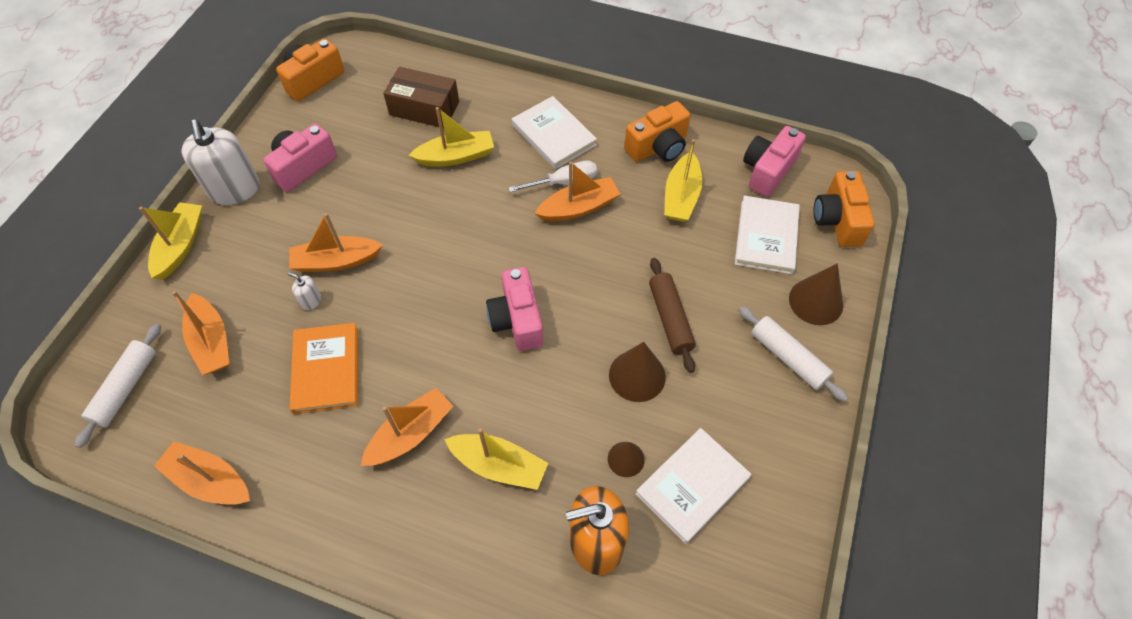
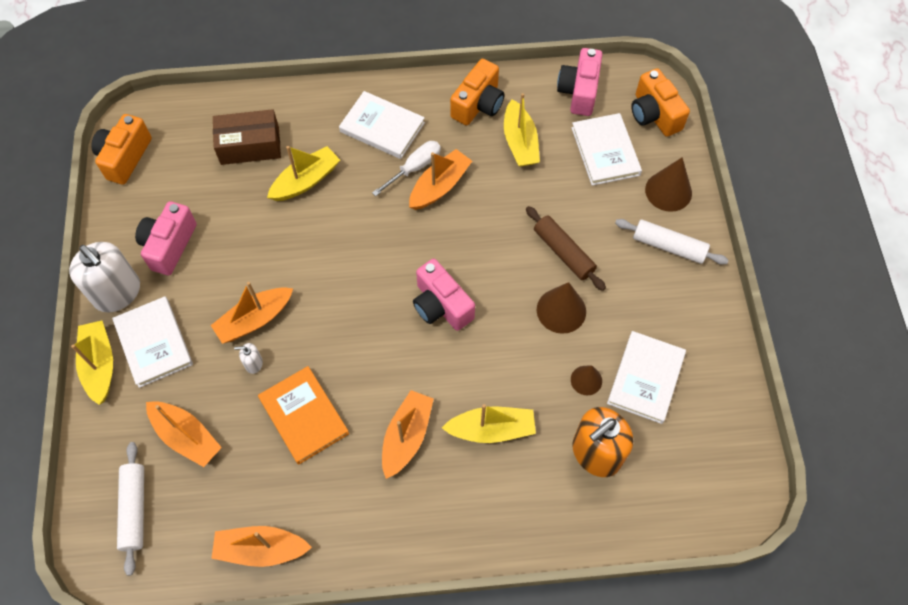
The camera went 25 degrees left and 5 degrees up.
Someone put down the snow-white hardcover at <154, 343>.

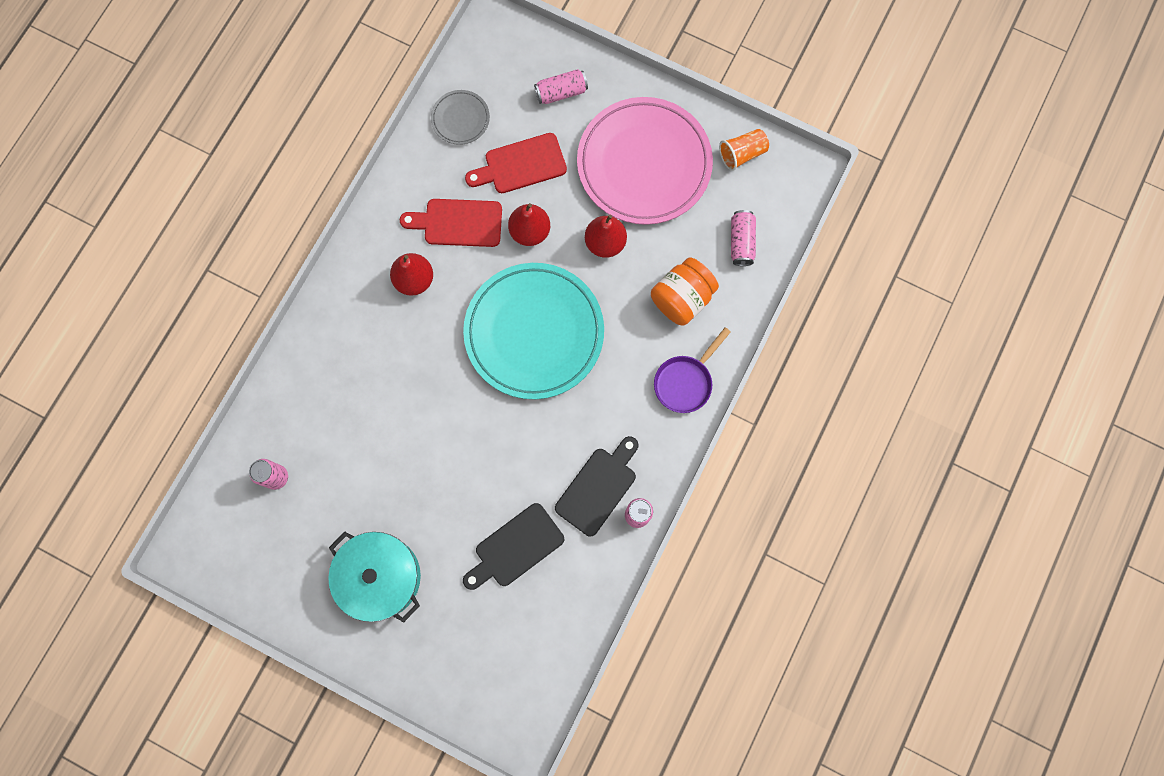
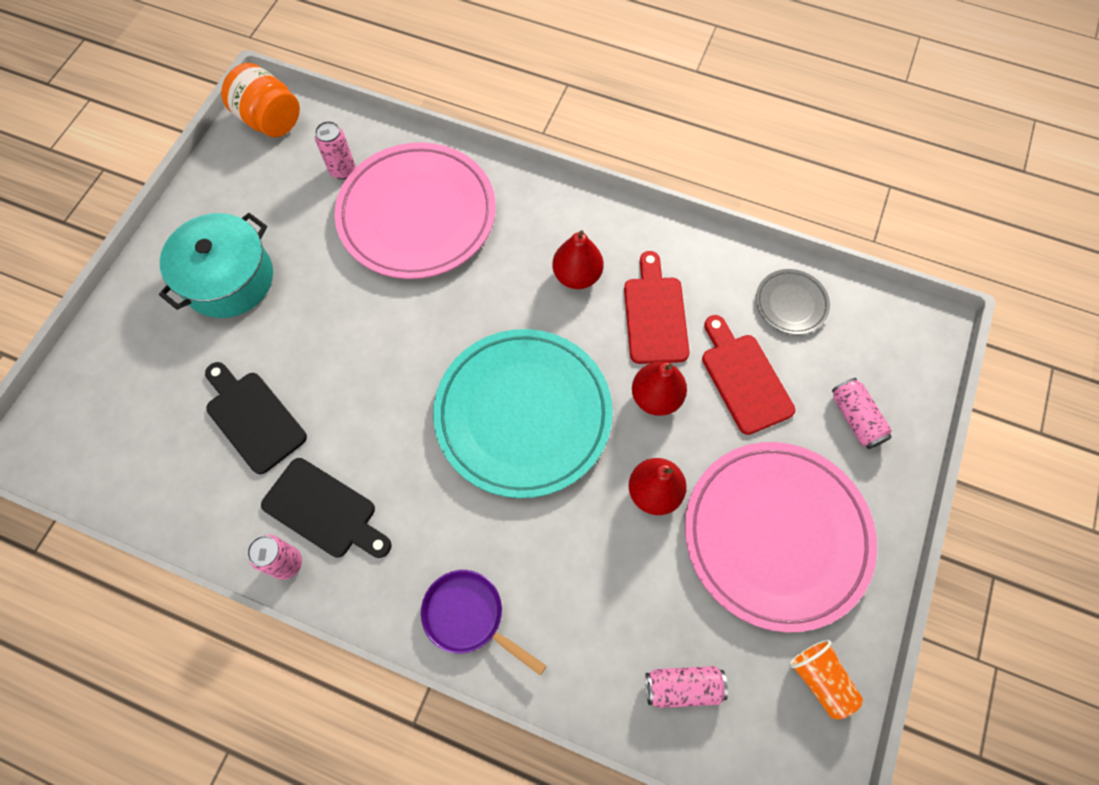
The camera went 85 degrees right and 10 degrees down.
Someone carried the orange-coloured preserve jar from <681, 298> to <270, 119>.
Someone put down the rosy flat dish at <417, 215>.

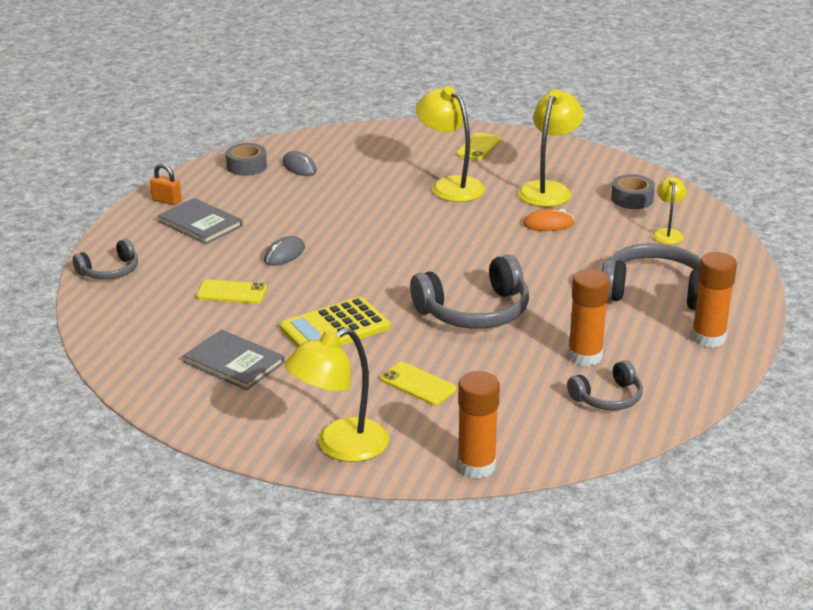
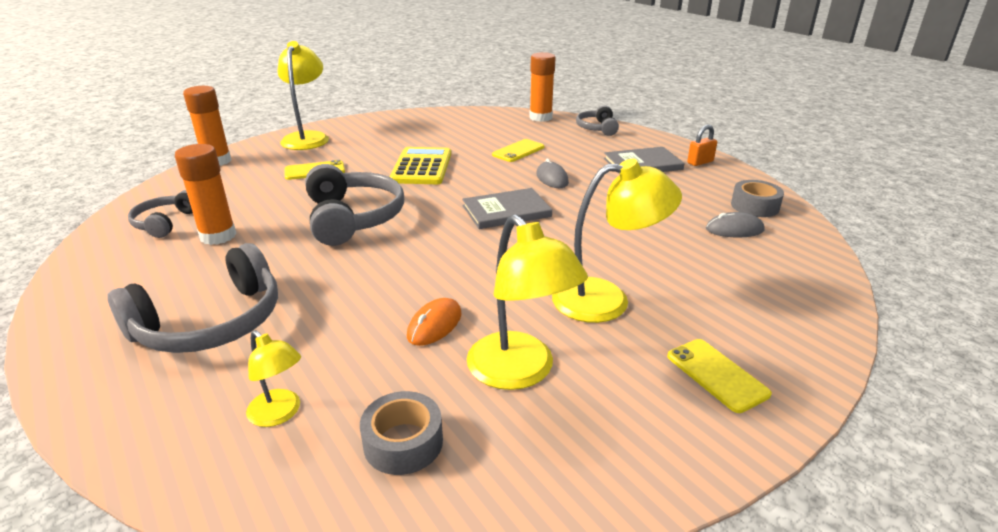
The camera went 125 degrees right and 0 degrees up.
Someone carried the grey hardcover from <234, 362> to <506, 211>.
Someone rotated the grey headphones at <475, 312> by 150 degrees clockwise.
Someone carried the orange-coloured stick of glue from <708, 338> to <540, 117>.

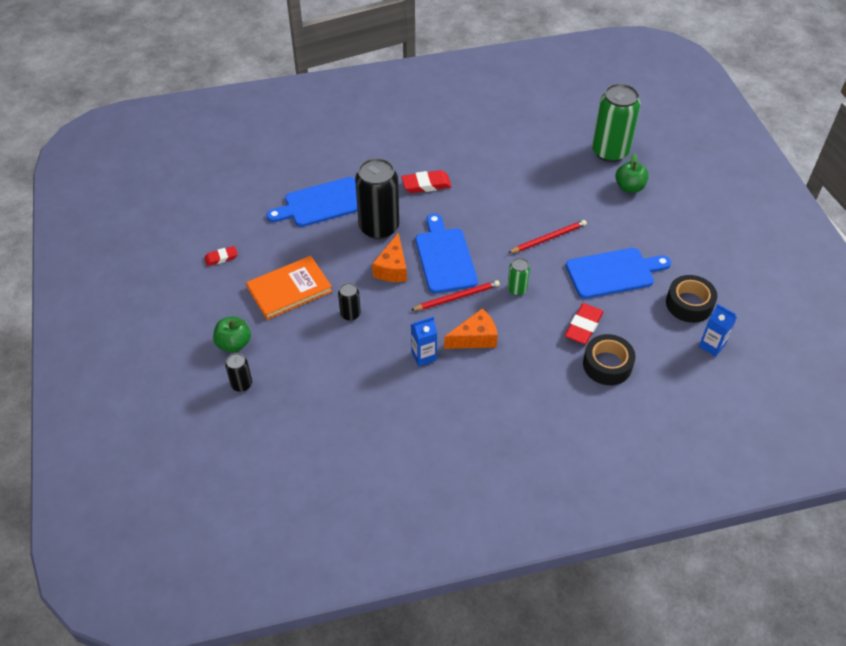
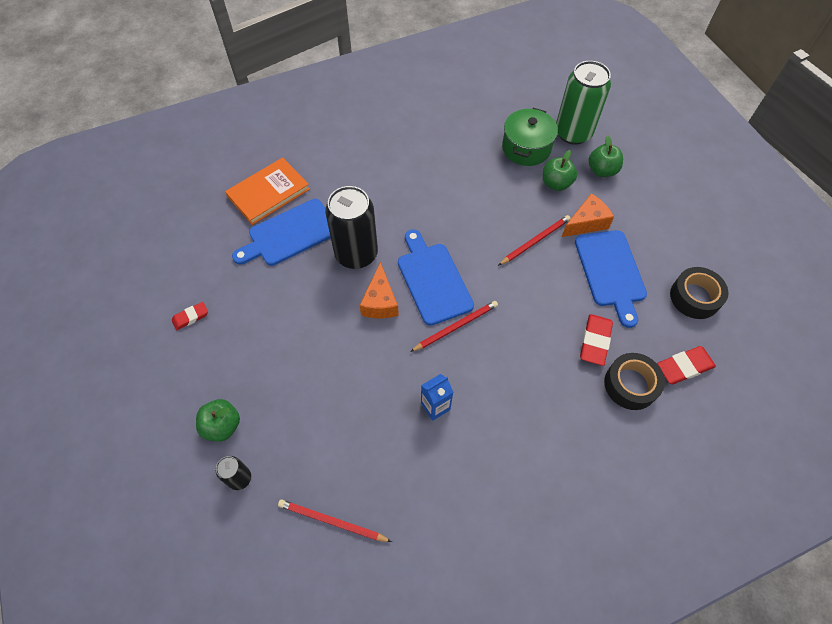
The camera went 10 degrees left and 10 degrees up.
Someone carried the orange-coloured hardcover from <289, 289> to <268, 193>.
Someone took away the black can at <350, 314>.
Someone carried the crimson pencil eraser from <426, 184> to <684, 367>.
Someone carried the orange-coloured cheese wedge from <475, 338> to <586, 223>.
Someone took away the green can at <517, 289>.
Someone rotated the blue cutting board at <614, 273> by 105 degrees clockwise.
Someone took away the blue milk carton at <712, 345>.
Someone put down the crimson wooden pencil at <332, 521>.
Someone put down the green pot at <526, 148>.
Someone put down the green apple at <556, 183>.

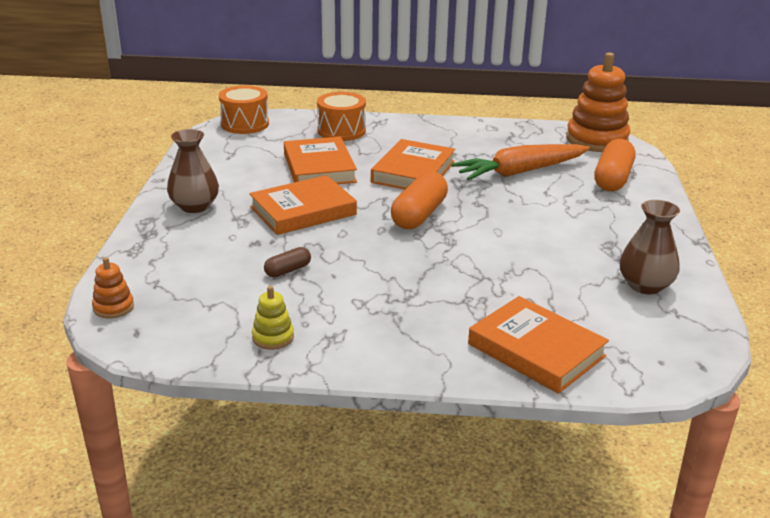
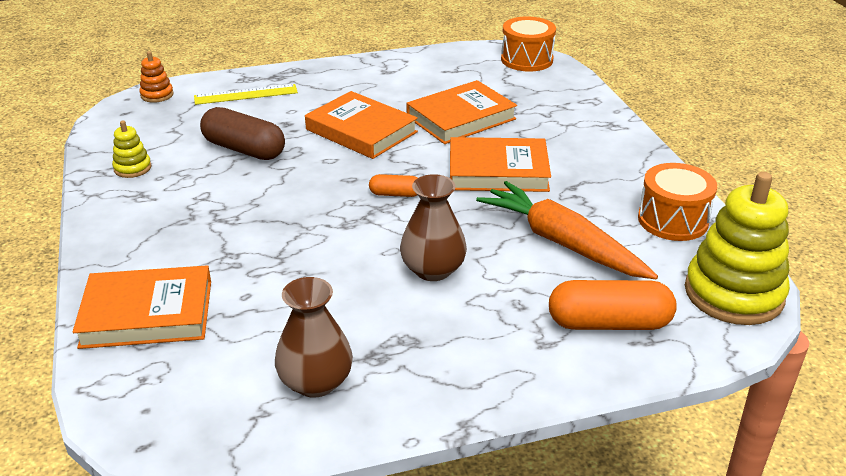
The camera went 70 degrees right and 5 degrees up.
Someone carried the brown tall vase from <195, 206> to <433, 269>.
Someone scaled the brown pill shape at <288, 270> by 1.93.
Someone carried the orange-coloured toy drum from <341, 131> to <672, 220>.
Someone scaled the orange-coloured pill shape at <419, 215> by 0.52.
Someone rotated the orange-coloured hardcover at <536, 350> by 60 degrees clockwise.
Someone repainted the orange-coloured stacking rings at <596, 140>, which became the bright yellow stacking rings at <733, 294>.
Someone put down the bright yellow straightedge at <246, 94>.

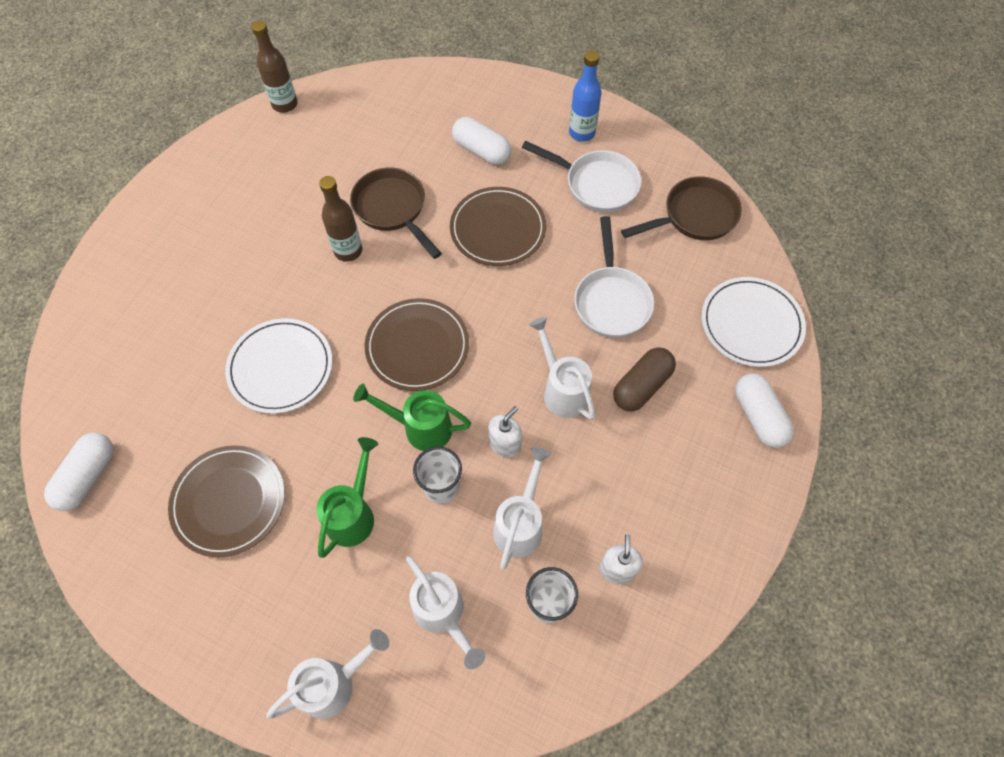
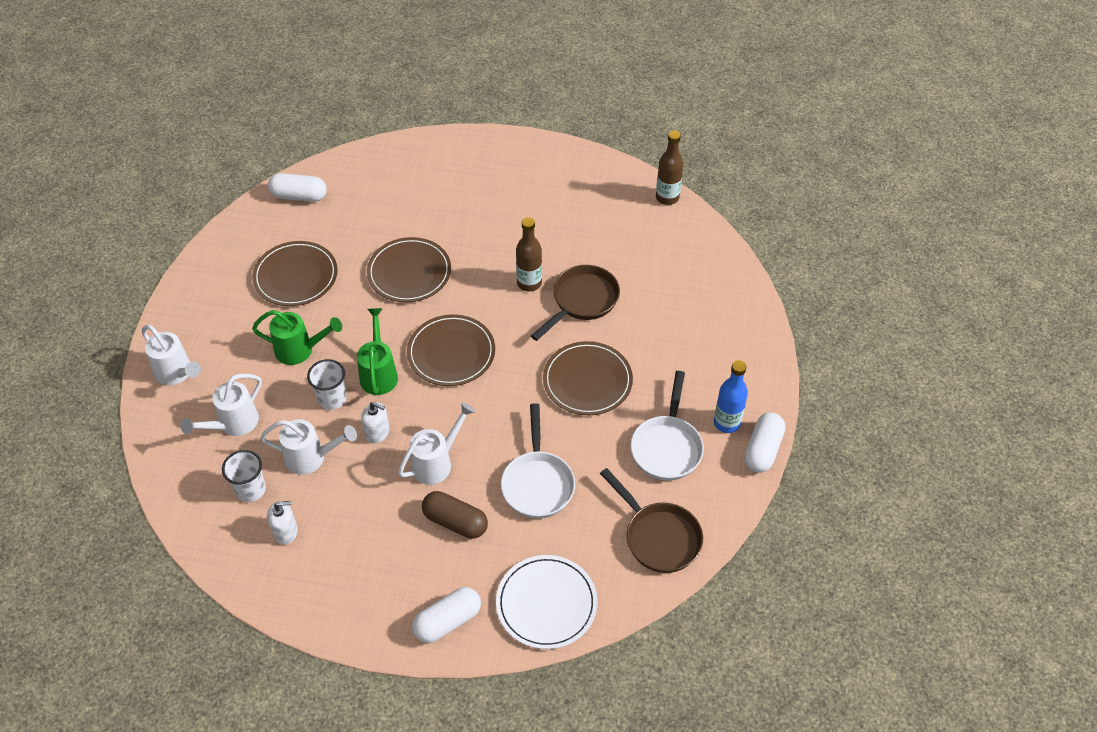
The camera went 75 degrees right and 10 degrees down.
Someone repainted the snow-white flat dish at <280, 367>, which became the brown flat dish at <409, 272>.
Someone carried the snow-white pill shape from <481, 151> to <762, 450>.
Someone rotated the snow-white skillet at <611, 300> by 75 degrees counterclockwise.

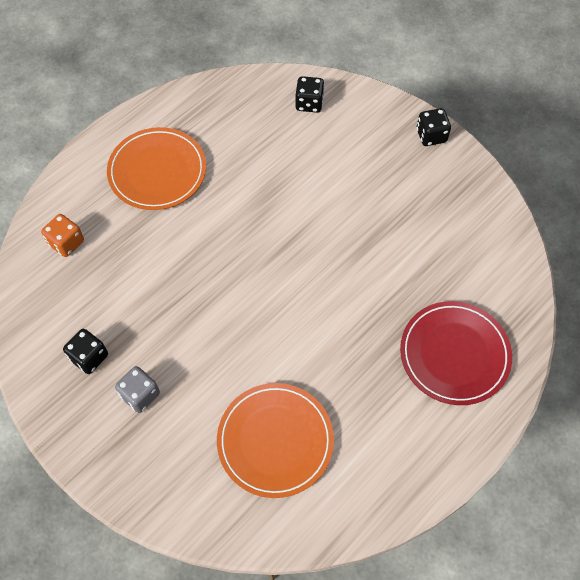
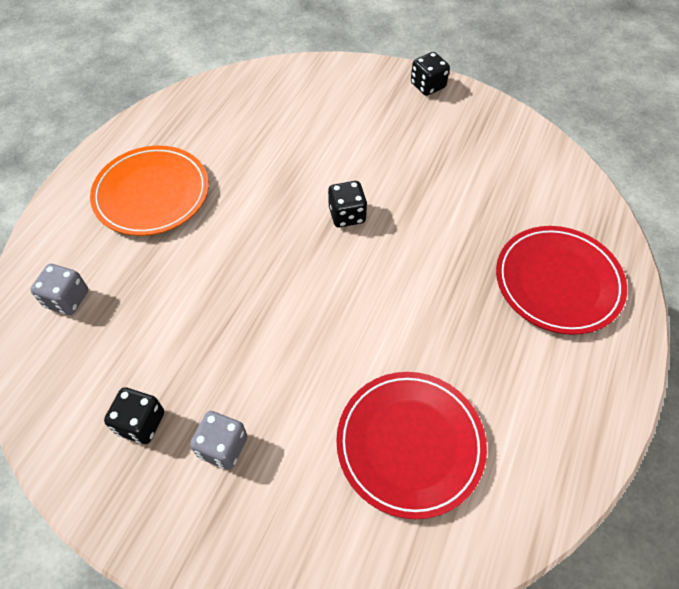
The camera went 20 degrees left and 5 degrees down.
Someone repainted the orange-coloured die at <66, 243>, which became the grey die at <67, 299>.
Someone repainted the orange-coloured flat dish at <275, 441>, which became the crimson flat dish at <410, 444>.
Someone carried the black die from <309, 103> to <347, 215>.

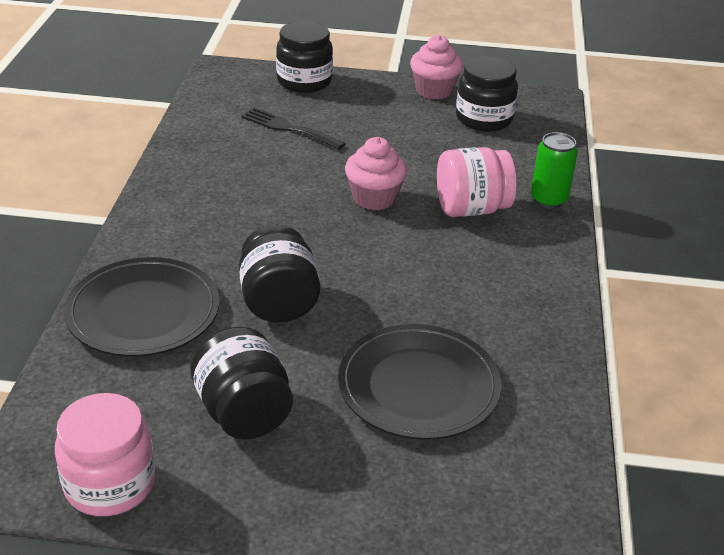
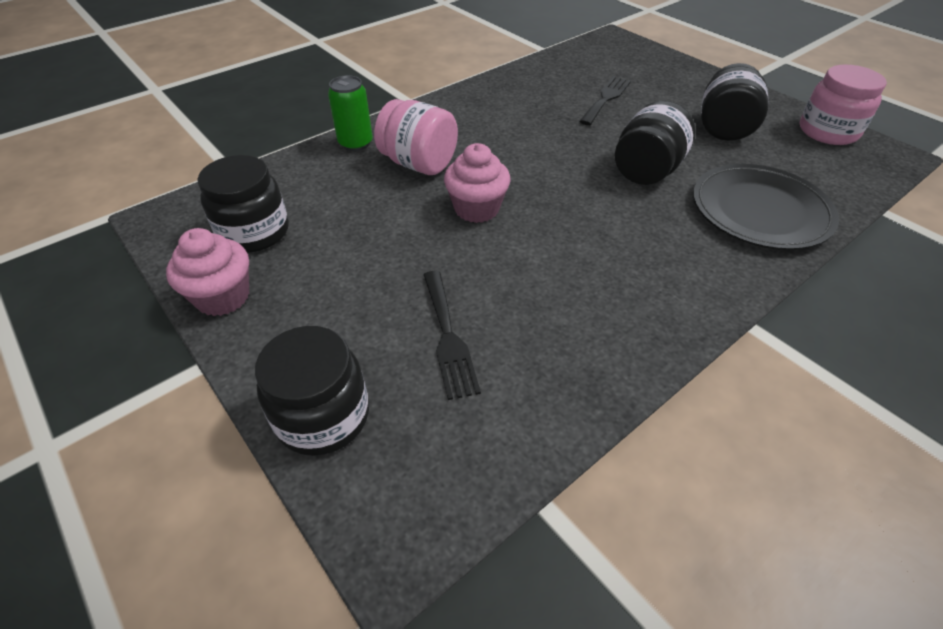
The camera went 135 degrees left and 10 degrees up.
Someone swapped the black flat dish at <418, 386> for the black table fork at <606, 98>.

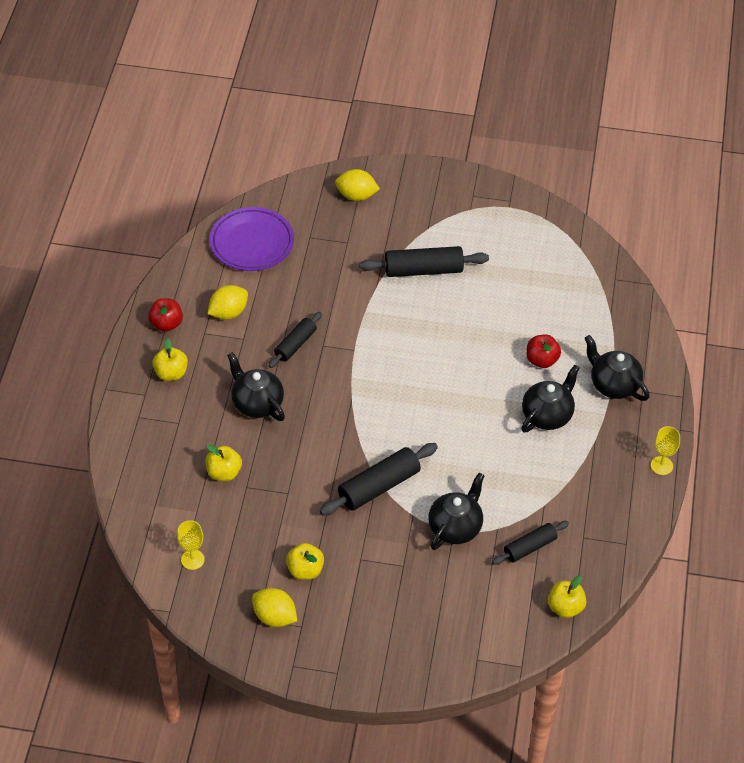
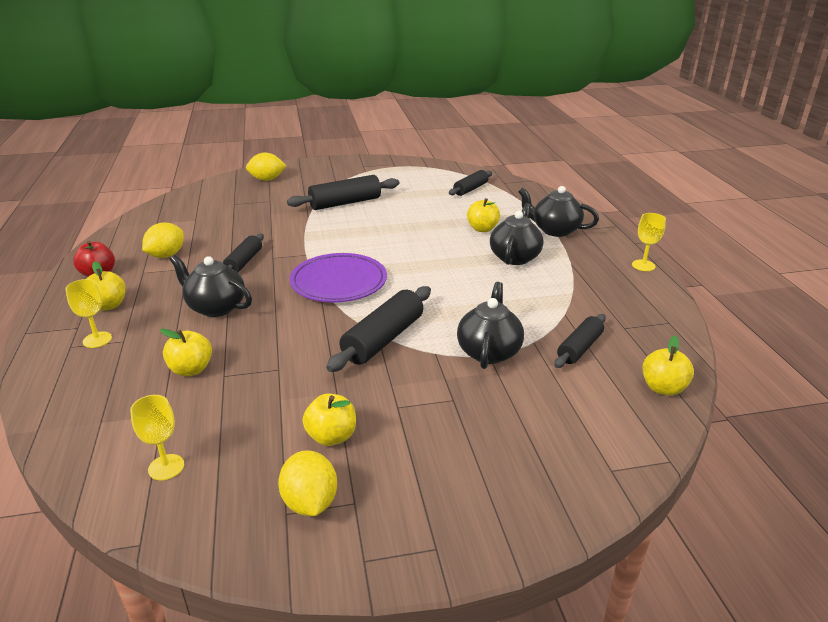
The camera went 20 degrees left and 20 degrees down.
Someone carried the violet flat dish from <252, 243> to <339, 282>.
Someone rotated the bright yellow toy lemon at <274, 617> by 60 degrees clockwise.
Someone repainted the crimson apple at <541, 360>, which became the bright yellow apple at <482, 229>.
Someone put down the bright yellow wine glass at <97, 340>.
Someone put down the black dough roller at <470, 189>.

